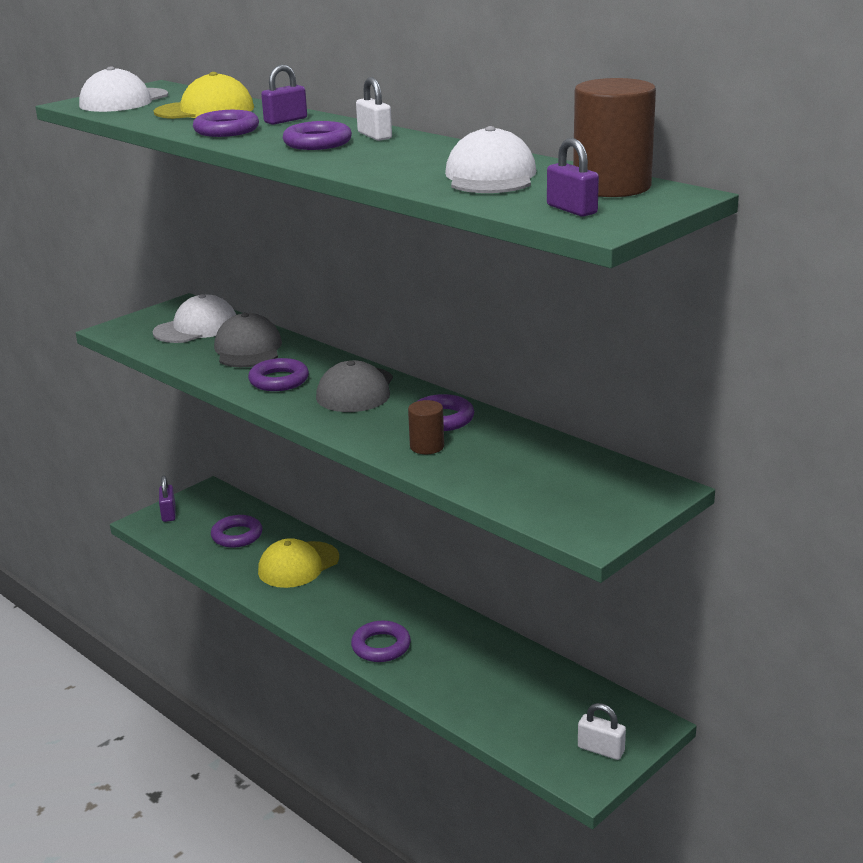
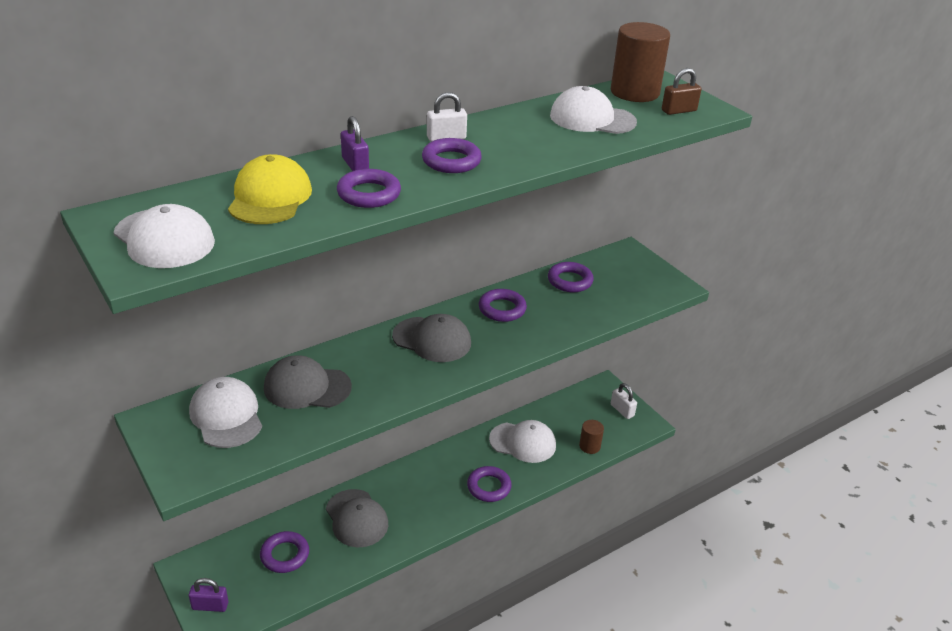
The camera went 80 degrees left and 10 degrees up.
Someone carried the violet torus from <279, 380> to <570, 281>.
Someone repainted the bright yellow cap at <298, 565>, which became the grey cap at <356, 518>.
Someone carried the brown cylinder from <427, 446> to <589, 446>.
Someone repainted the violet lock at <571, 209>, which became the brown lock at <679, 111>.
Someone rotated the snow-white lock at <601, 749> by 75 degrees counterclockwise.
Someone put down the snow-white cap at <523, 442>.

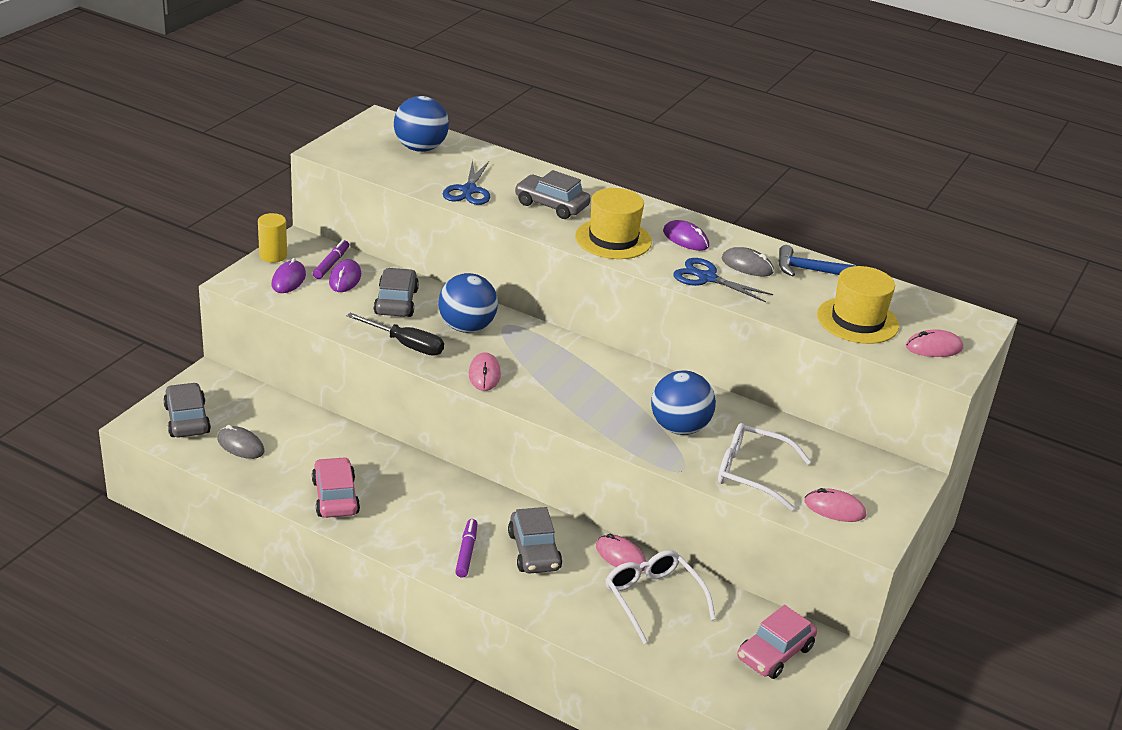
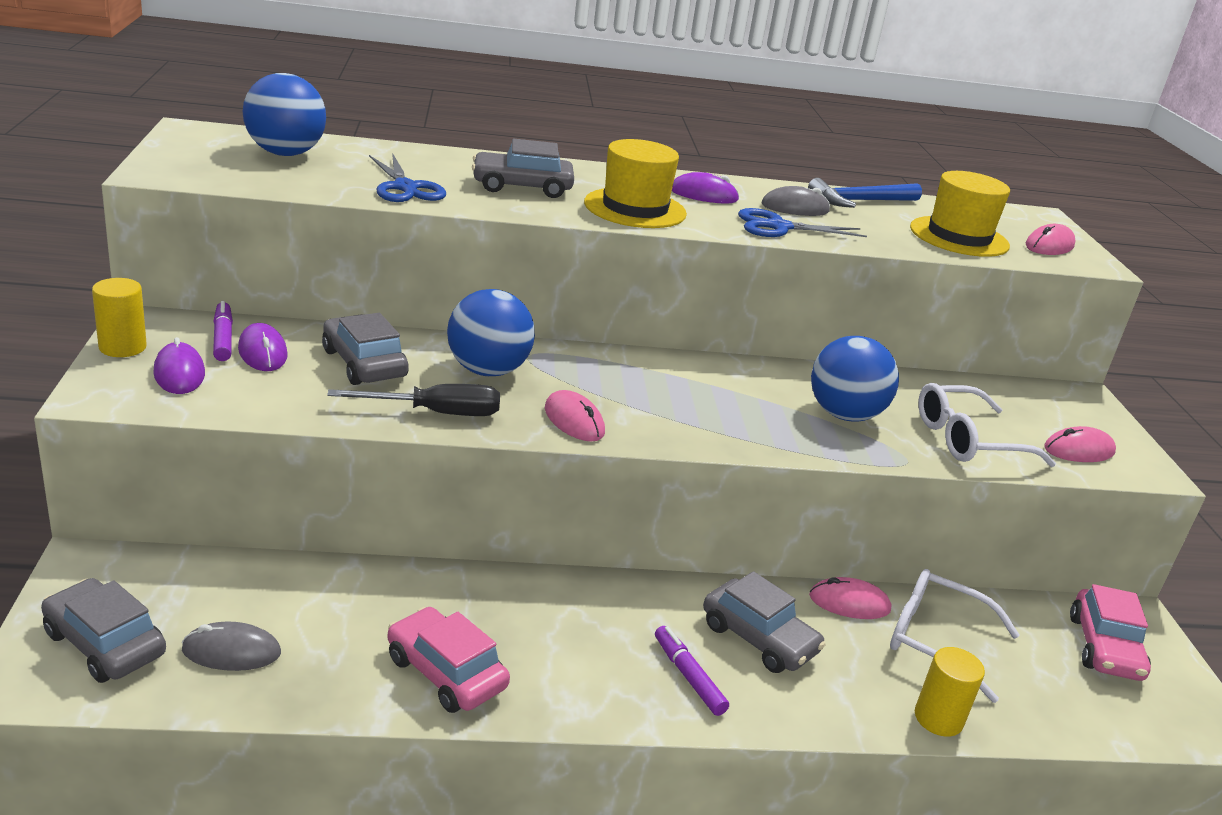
The camera went 35 degrees left and 5 degrees down.
Someone put down the bright yellow cylinder at <938, 718>.

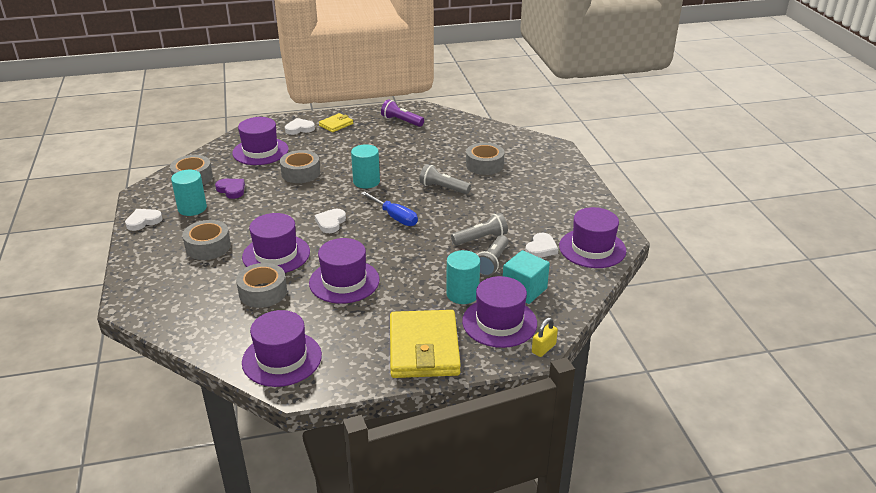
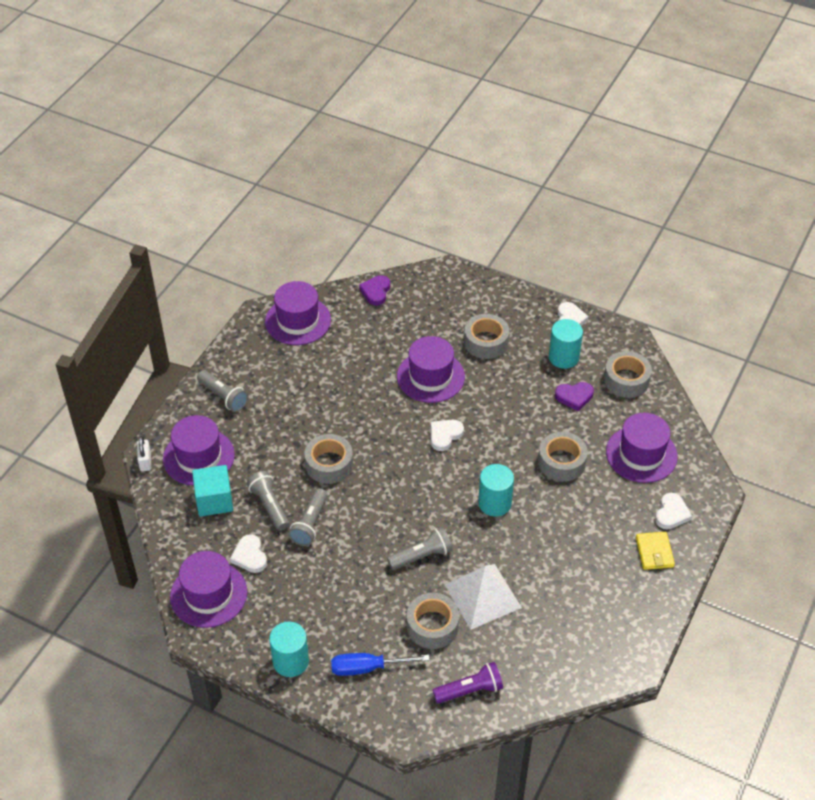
The camera went 130 degrees right and 15 degrees up.
Someone carried the grey tape from <263, 292> to <329, 464>.
Someone took away the violet top hat at <344, 281>.
Someone rotated the snow-white love heart at <330, 223> by 105 degrees counterclockwise.
Someone carried the blue screwdriver from <395, 217> to <367, 668>.
Someone carried the violet torch from <401, 121> to <470, 690>.
Someone swapped the bright yellow card wallet at <424, 348> for the grey torch at <223, 397>.
Someone carried the turquoise cylinder from <462, 294> to <290, 661>.
Someone repainted the bright yellow lock at <543, 348>, which became the snow-white lock at <145, 461>.
Someone put down the violet love heart at <376, 292>.
Someone put down the snow-white pyramid at <482, 596>.

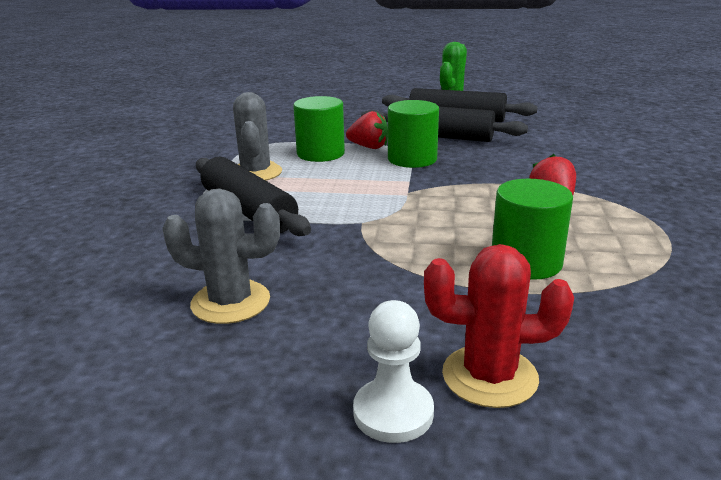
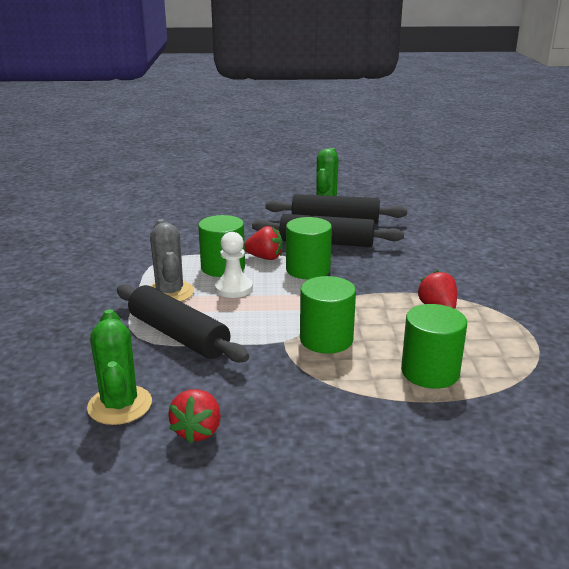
The camera went 10 degrees left and 0 degrees up.
Someone swapped the grey prickly plant at <230, 302> for the crimson strawberry at <198, 431>.
Someone carried the snow-white game pawn from <393, 413> to <233, 288>.
Someone took away the crimson prickly plant at <489, 376>.
Someone put down the green prickly plant at <120, 405>.
Someone put down the green cylinder at <326, 339>.

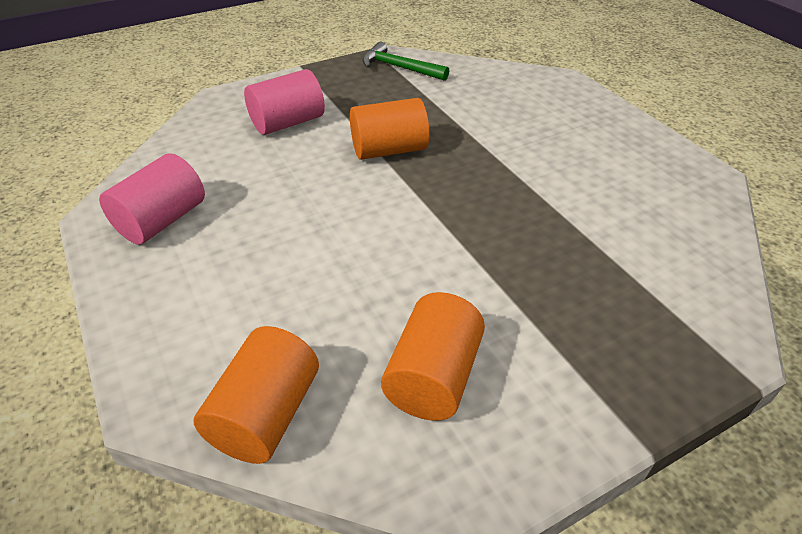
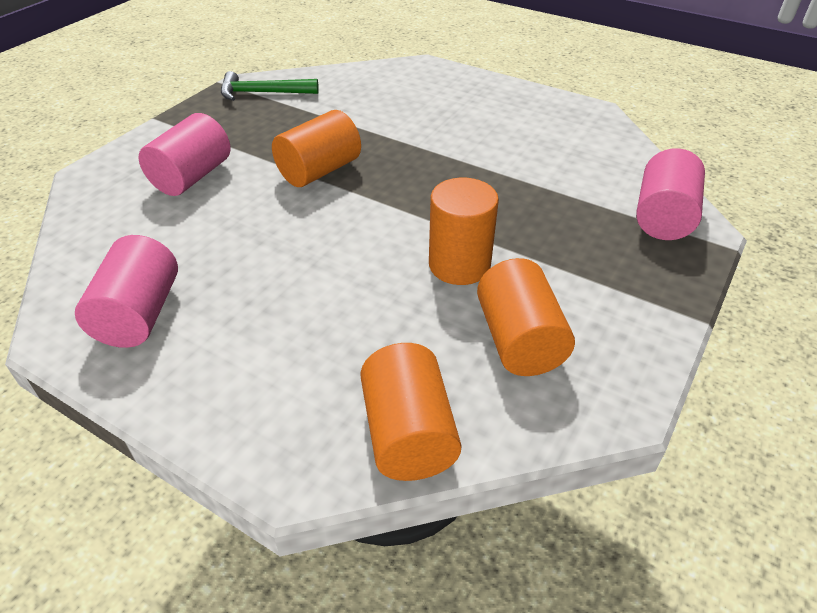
The camera went 30 degrees left and 0 degrees up.
Someone put down the orange-coloured cylinder at <459, 265>.
Someone put down the rosy cylinder at <663, 217>.

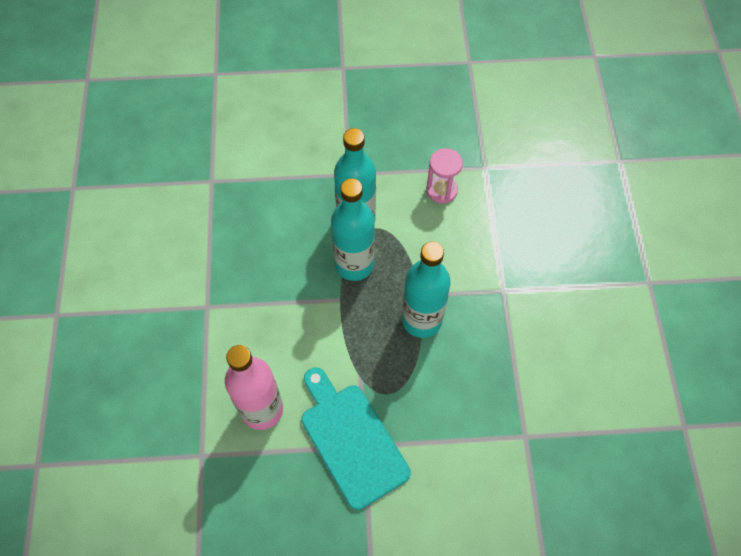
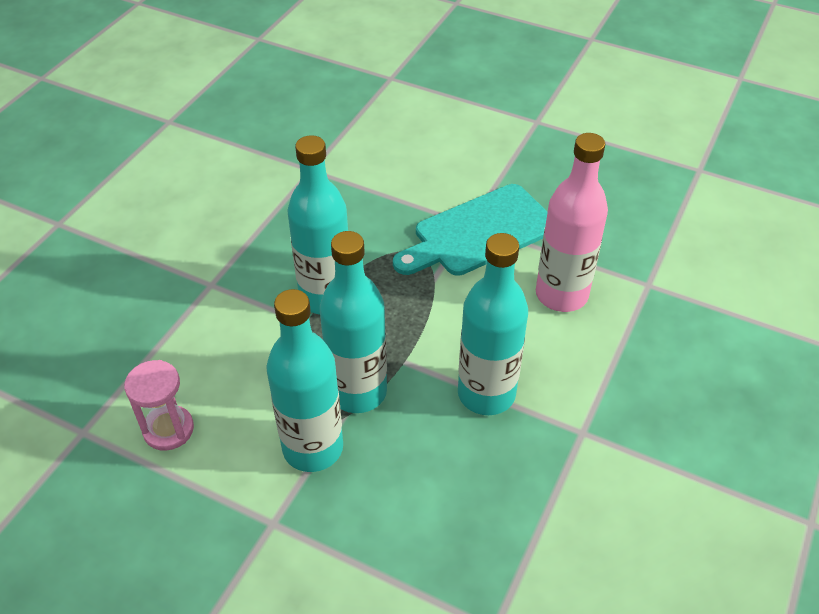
The camera went 150 degrees left and 15 degrees down.
Someone rotated the turquoise cutting board at <351, 440> by 60 degrees clockwise.
Someone put down the turquoise bottle at <486, 394>.

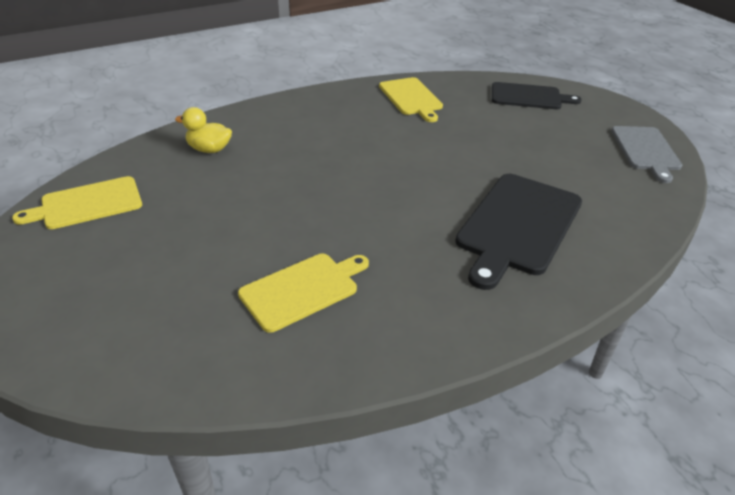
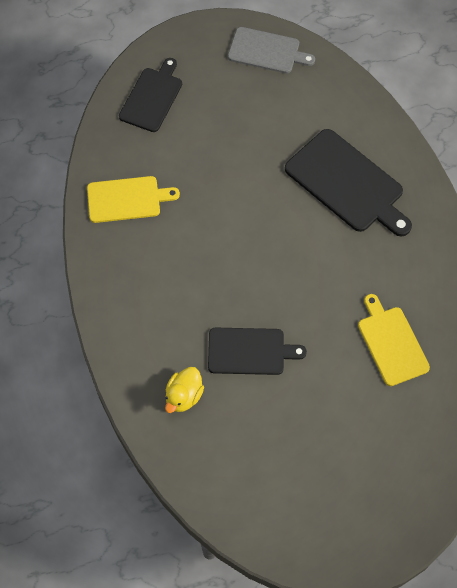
The camera went 75 degrees left and 25 degrees up.
Someone took away the bright yellow cutting board at <87, 204>.
Someone put down the black cutting board at <250, 351>.

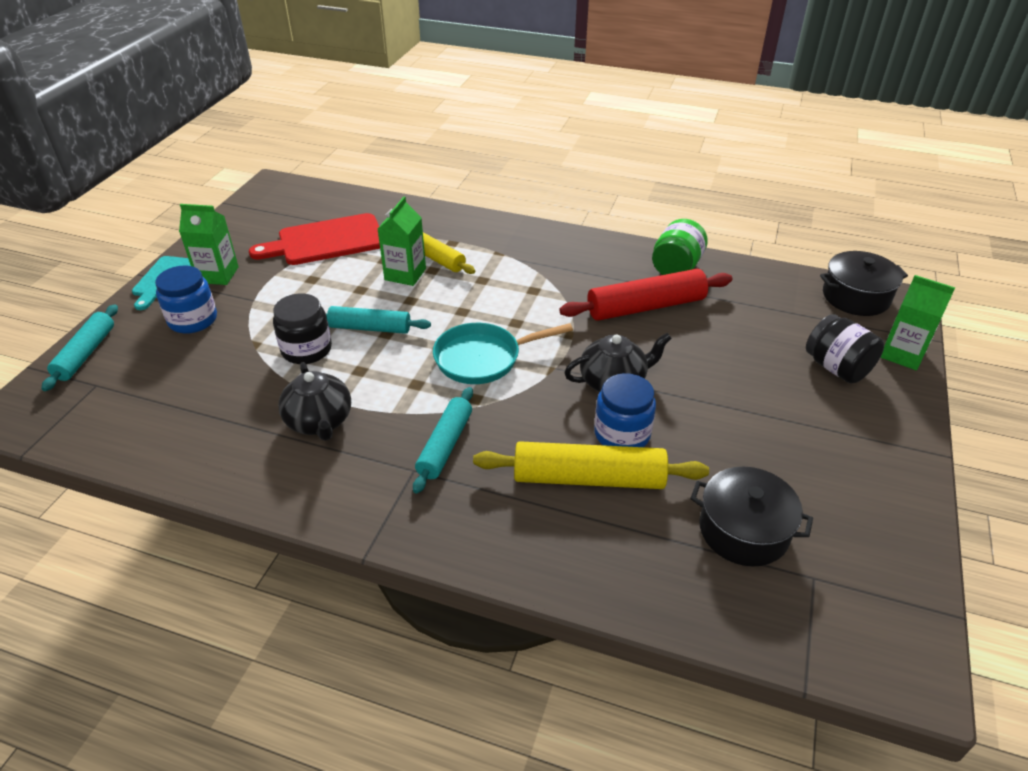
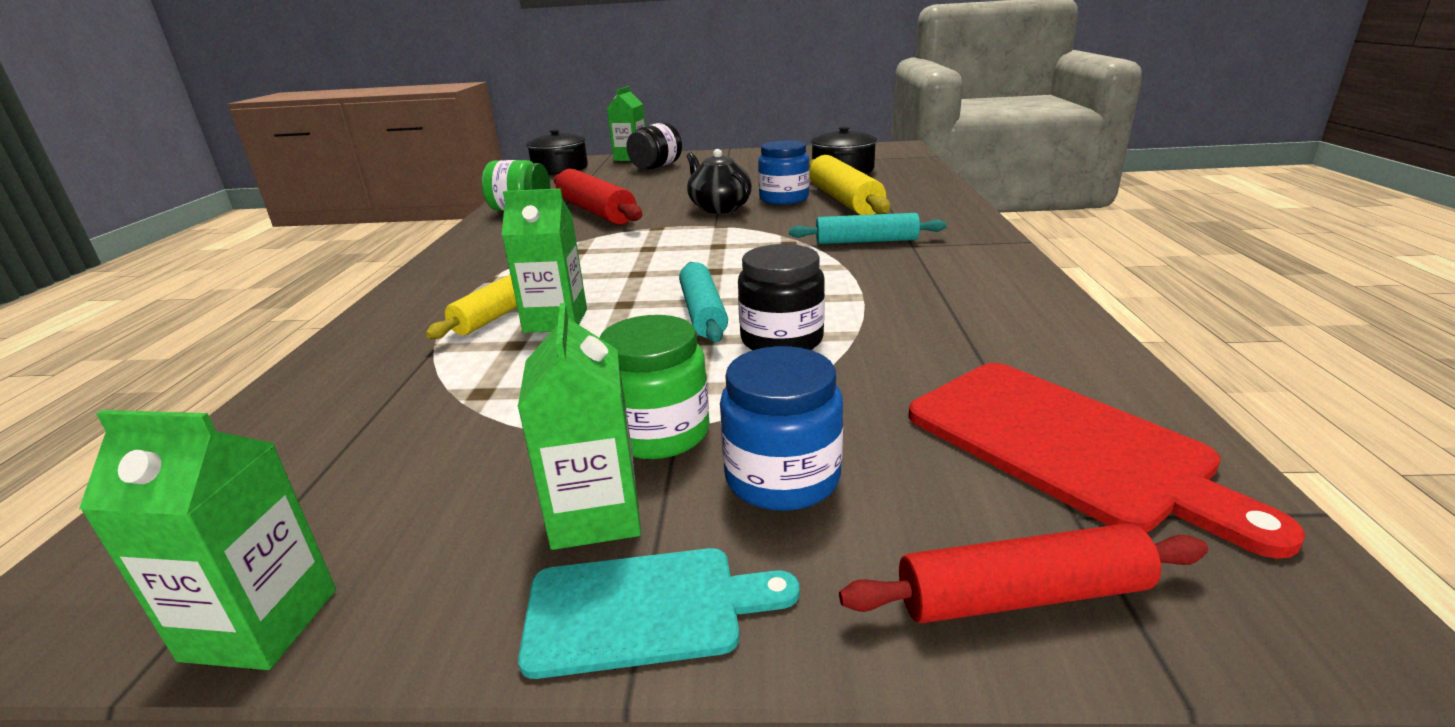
The camera went 105 degrees left and 15 degrees down.
Someone repainted the turquoise dough roller at <86, 353>, which became the crimson dough roller at <1021, 595>.
Someone carried the crimson cutting board from <326, 241> to <1065, 445>.
Someone took away the black teapot at <319, 421>.
Someone took away the turquoise skillet at <483, 358>.
Someone put down the green milk carton at <261, 624>.
Someone put down the green preserve jar at <658, 432>.

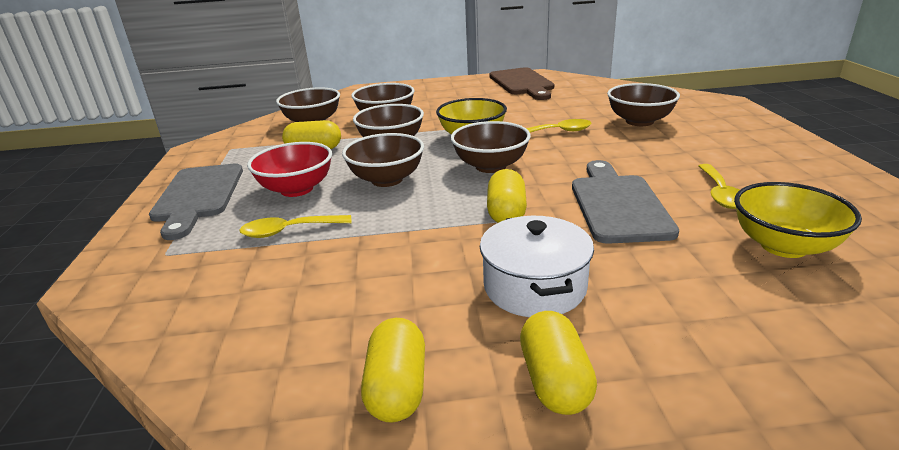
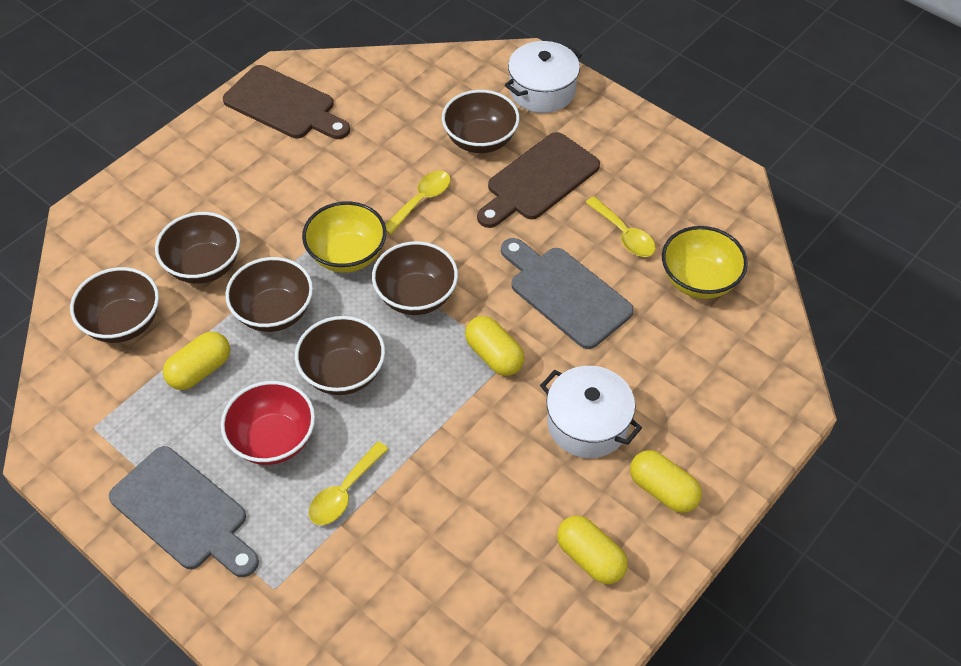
The camera went 45 degrees left and 25 degrees up.
Someone put down the brown cutting board at <538, 180>.
Someone put down the snow-white pot at <542, 90>.

